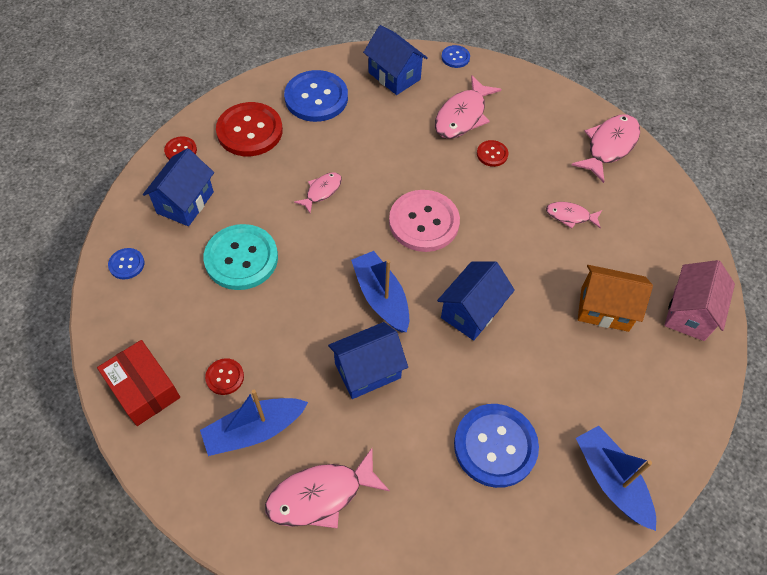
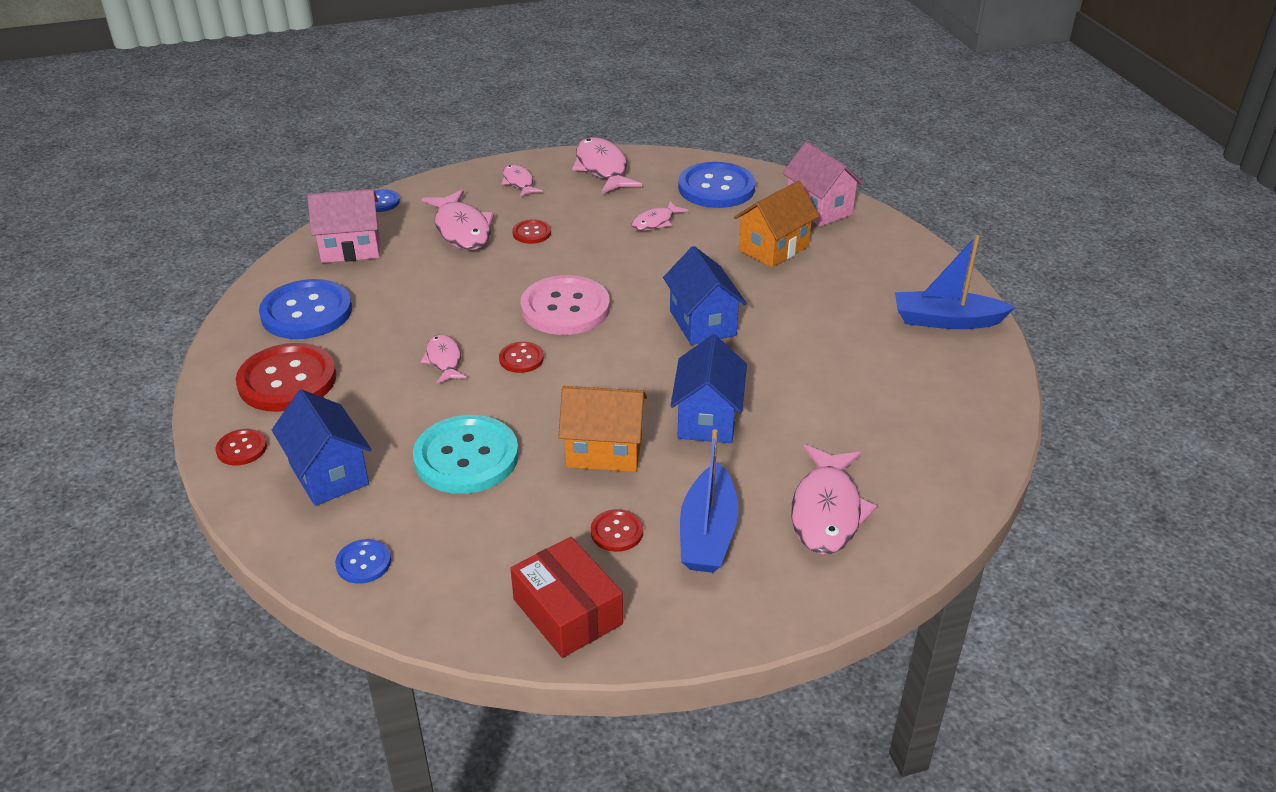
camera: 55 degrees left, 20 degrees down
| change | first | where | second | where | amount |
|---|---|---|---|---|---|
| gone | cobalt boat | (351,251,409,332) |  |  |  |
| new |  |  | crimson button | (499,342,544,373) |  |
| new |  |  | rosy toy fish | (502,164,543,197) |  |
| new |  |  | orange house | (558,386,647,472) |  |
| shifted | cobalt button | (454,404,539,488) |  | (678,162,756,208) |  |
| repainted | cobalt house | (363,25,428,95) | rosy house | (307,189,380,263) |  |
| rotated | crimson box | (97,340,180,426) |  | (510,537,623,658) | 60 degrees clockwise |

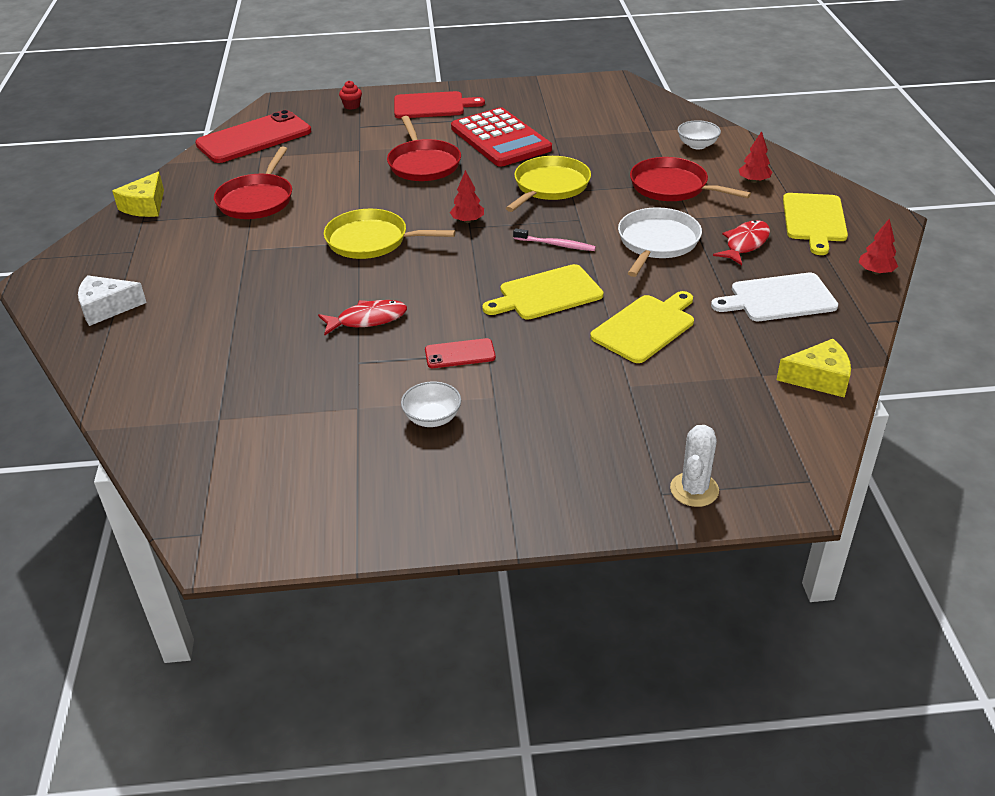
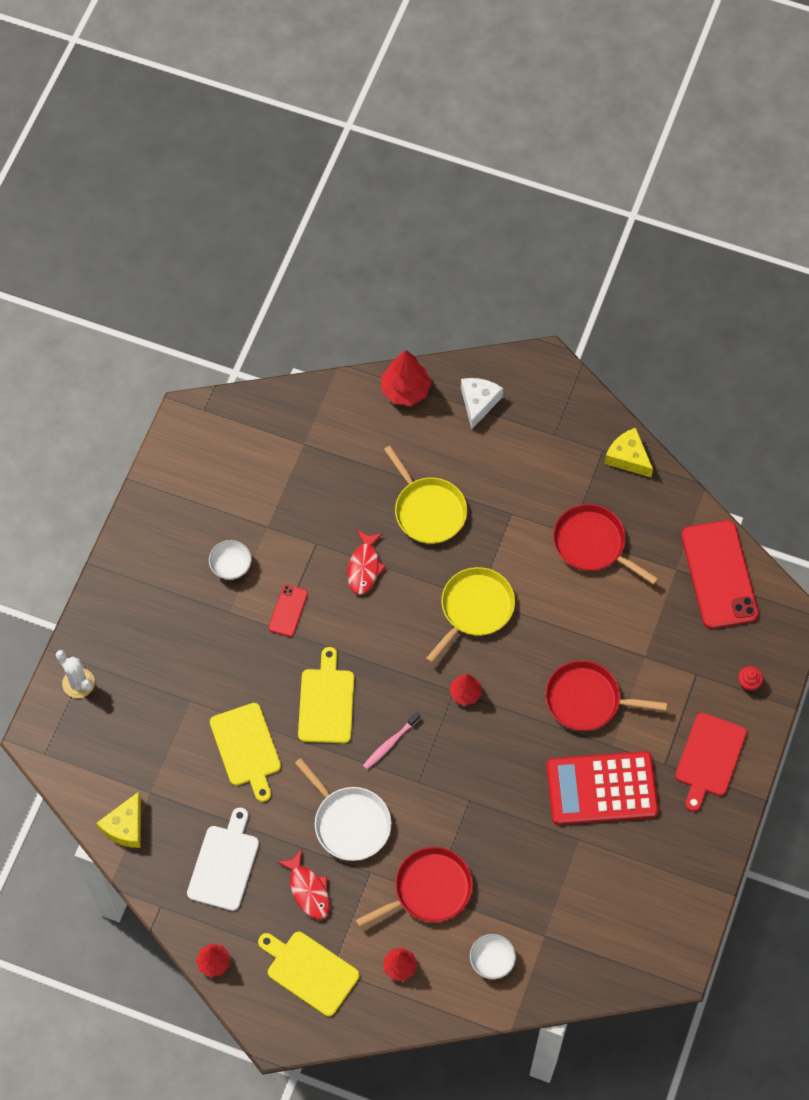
camera: 115 degrees right, 25 degrees up
| change | first | where | second | where | amount |
|---|---|---|---|---|---|
| new |  |  | crimson fir tree | (381,350,432,406) |  |
| shifted | bright yellow frying pan | (506,156,591,212) |  | (384,446,467,544) |  |

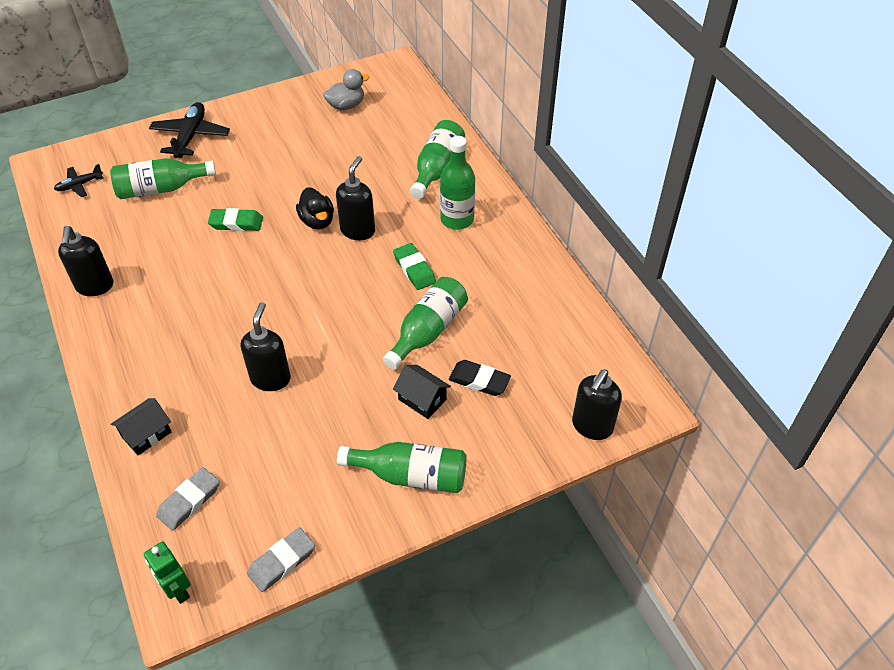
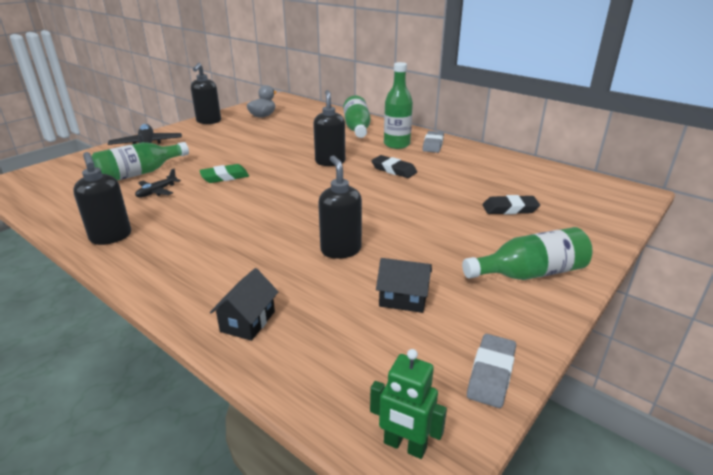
camera: 25 degrees left, 20 degrees down
| change | first | where | second | where | amount |
|---|---|---|---|---|---|
| gone | black duck | (296,187,334,230) |  |  |  |
| gone | green flask | (383,277,468,370) |  |  |  |
| shifted | black aeroplane | (54,164,104,197) |  | (135,168,181,198) |  |
| shifted | gray pencil eraser | (156,467,220,531) |  | (422,131,444,153) |  |
| shifted | black house | (393,365,451,419) |  | (376,258,432,313) |  |
| shifted | black pump bottle | (572,369,622,440) |  | (191,63,221,124) |  |
| repainted | green pencil eraser | (393,243,436,290) | black pencil eraser | (371,155,417,178) |  |

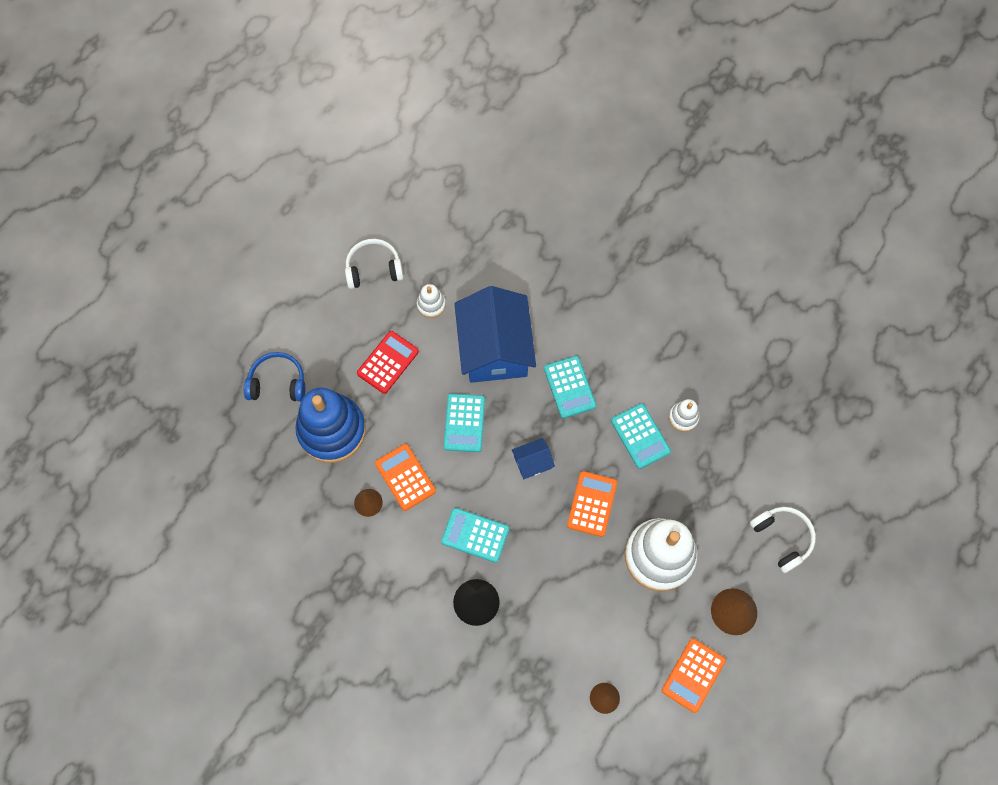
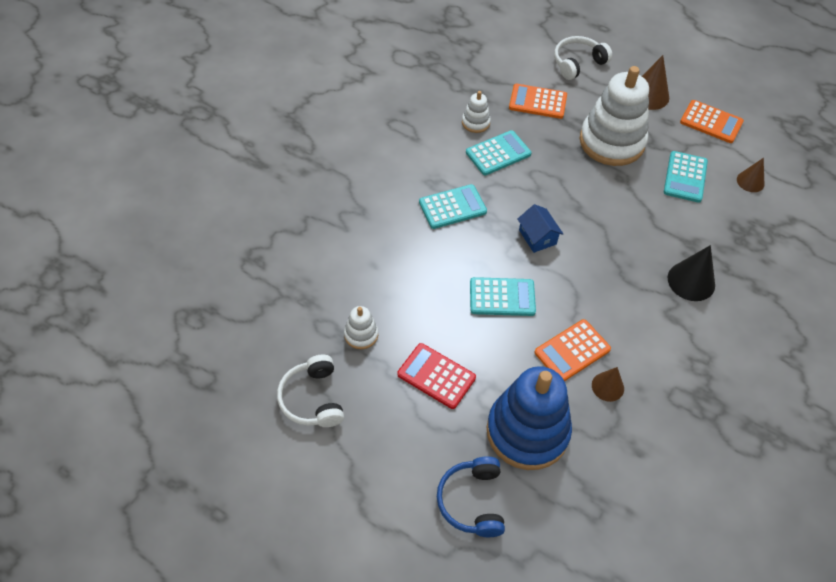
camera: 95 degrees left, 15 degrees down
| change | first | where | second | where | amount |
|---|---|---|---|---|---|
| gone | cobalt house | (454,286,536,383) |  |  |  |
| shifted | turquoise adding machine | (441,508,509,563) |  | (664,151,708,203) |  |
| shifted | orange adding machine | (567,471,617,537) |  | (509,84,567,119) |  |

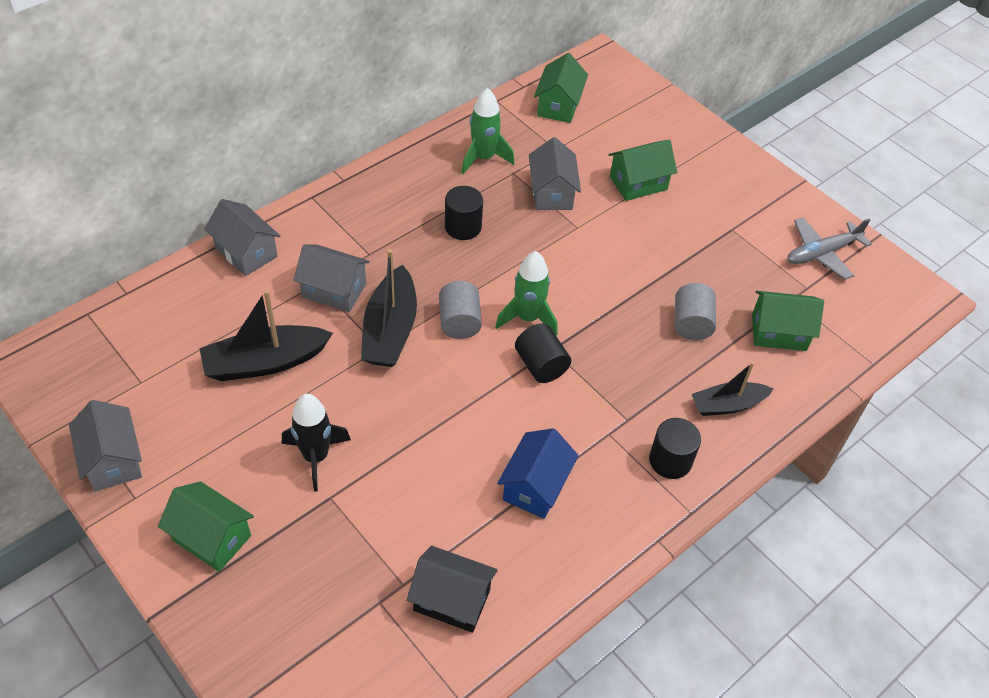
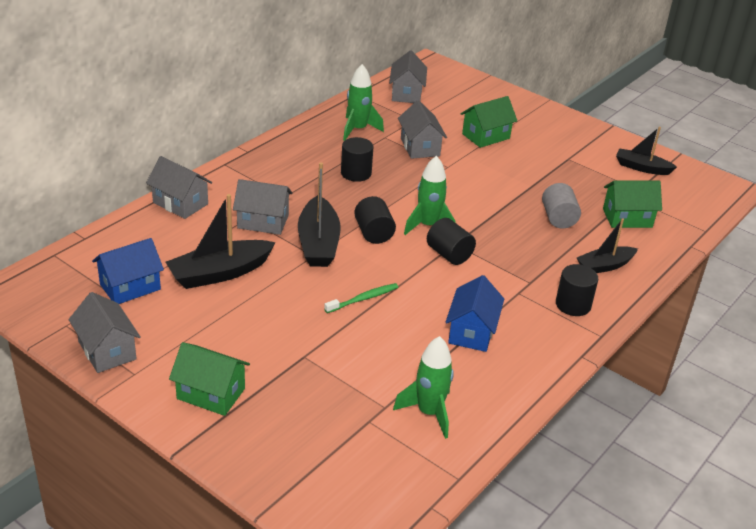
camera: 10 degrees left, 15 degrees down
| change | first | where | second | where | amount |
|---|---|---|---|---|---|
| gone | black spaceship | (282,394,351,492) |  |  |  |
| new |  |  | cobalt house | (92,238,164,304) |  |
| new |  |  | green dental brush | (324,283,398,313) |  |
| swapped | black house | (407,546,498,633) | green spaceship | (393,336,454,439) |  |
| swapped | gray aeroplane | (788,217,872,280) | black boat | (616,127,677,175) |  |
| repainted | gray cylinder shape | (439,281,482,339) | black cylinder shape | (354,196,396,244) |  |
| repainted | green house | (534,53,588,123) | gray house | (389,50,427,103) |  |

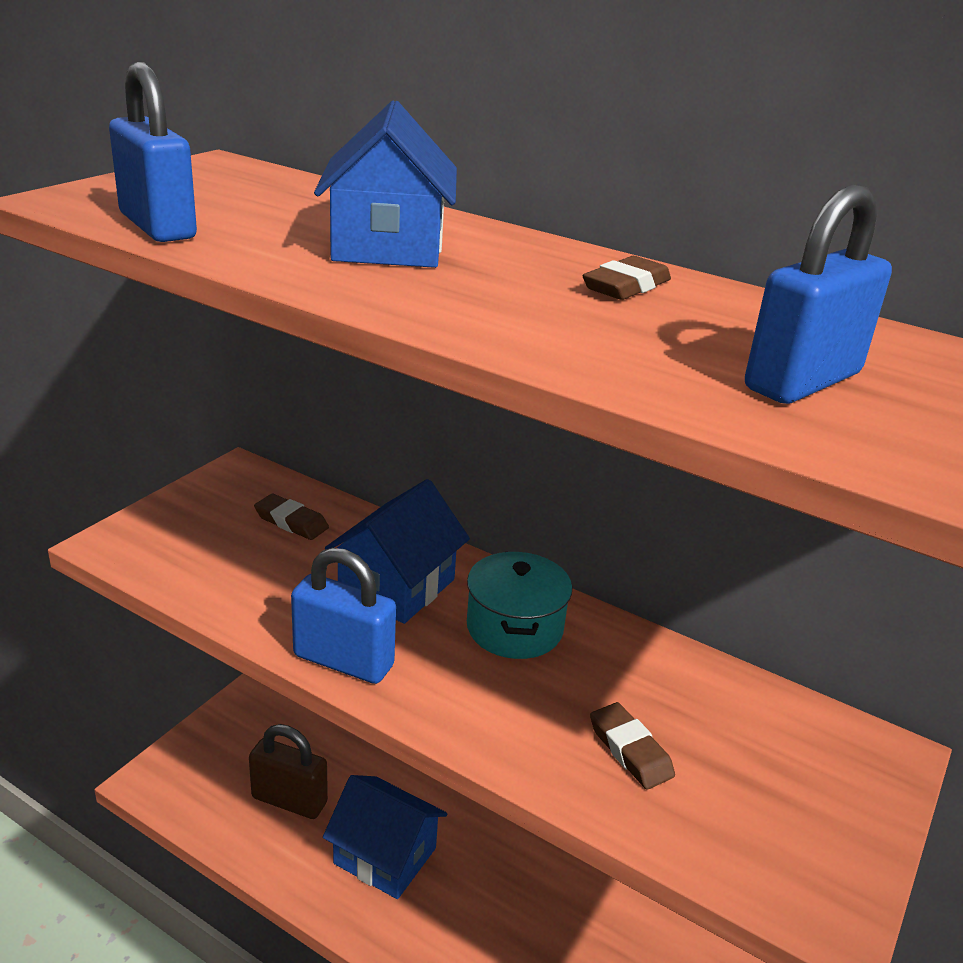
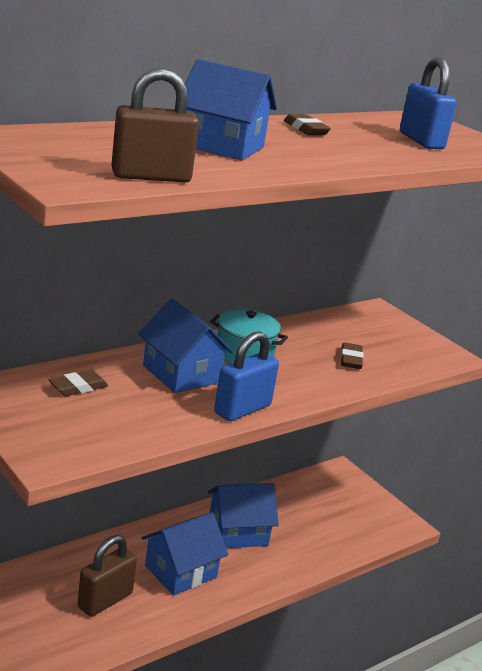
camera: 70 degrees left, 5 degrees down
| change | first | where | second | where | amount |
|---|---|---|---|---|---|
| new |  |  | cobalt house | (208,483,279,548) |  |
| repainted | cobalt padlock | (109,62,197,242) | brown padlock | (111,68,199,182) |  |
| rotated | brown pencil eraser | (590,702,675,789) |  | (341,342,363,369) | 75 degrees counterclockwise |

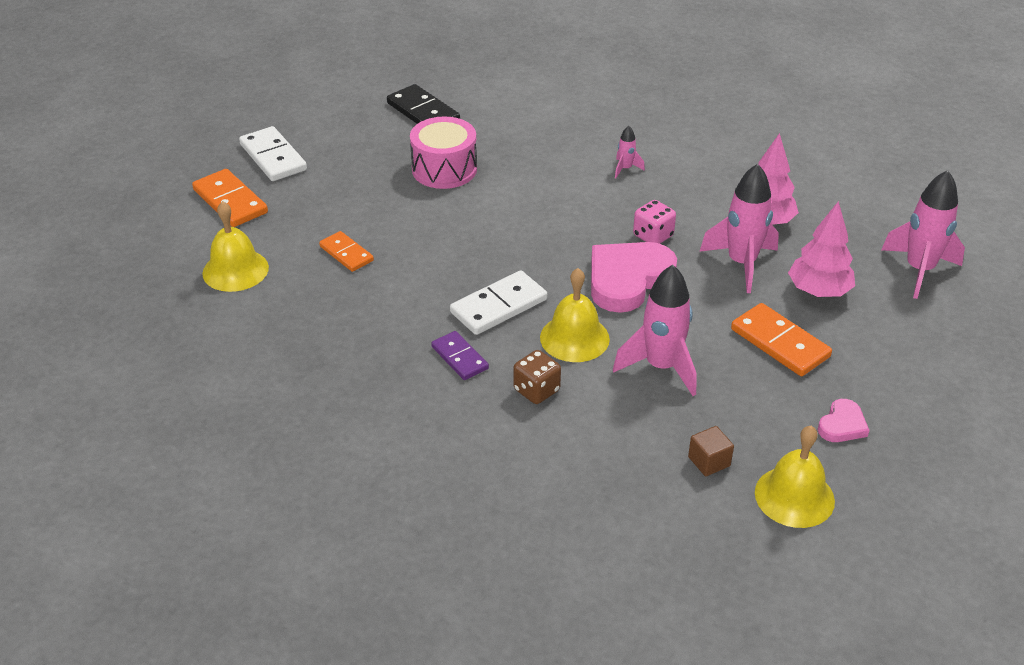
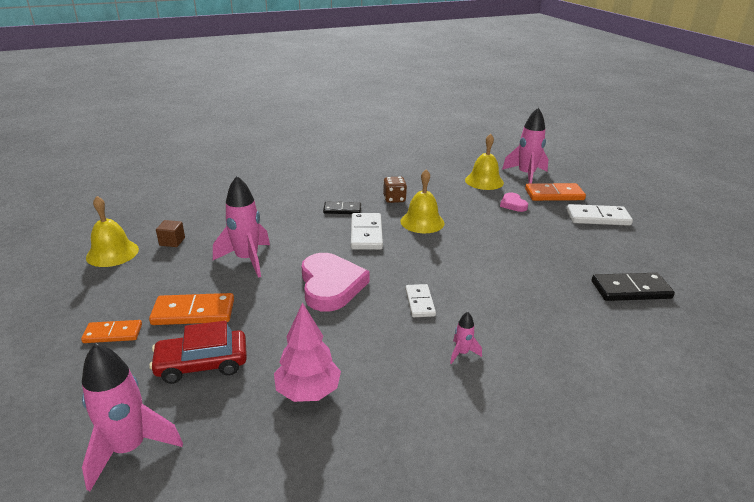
camera: 125 degrees right, 10 degrees down
| change | first | where | second | where | amount |
|---|---|---|---|---|---|
| gone | rosy snare drum | (410,117,477,189) |  |  |  |
| gone | rosy dice | (633,200,676,244) |  |  |  |
| new |  |  | pure white domino | (405,284,436,317) |  |
| shifted | orange domino | (319,231,374,272) |  | (81,320,142,343) |  |
| shifted | brown dice | (513,350,561,404) |  | (383,177,407,203) |  |
| shifted | bright yellow school bell | (540,268,610,362) |  | (400,169,444,233) |  |
| shifted | rosy spaceship | (699,164,779,293) |  | (502,108,548,184) |  |
| shifted | rosy heart | (818,399,869,442) |  | (500,192,528,212) |  |
| swapped | rosy fir tree | (788,201,855,297) | crimson automobile | (149,321,247,384) |  |
| repainted | royal purple domino | (431,331,489,380) | black domino | (323,202,361,214) |  |

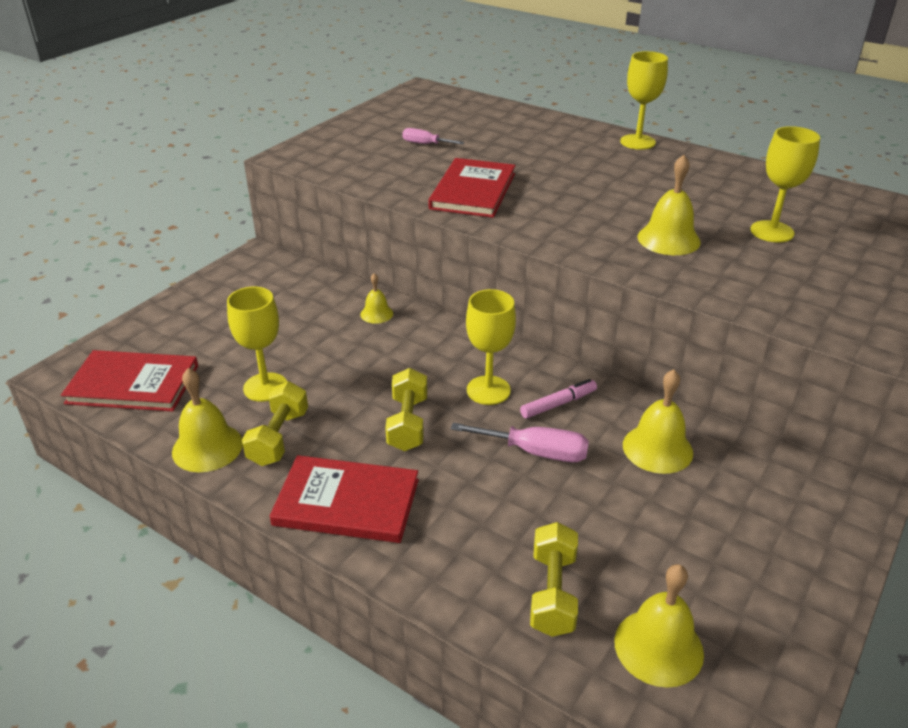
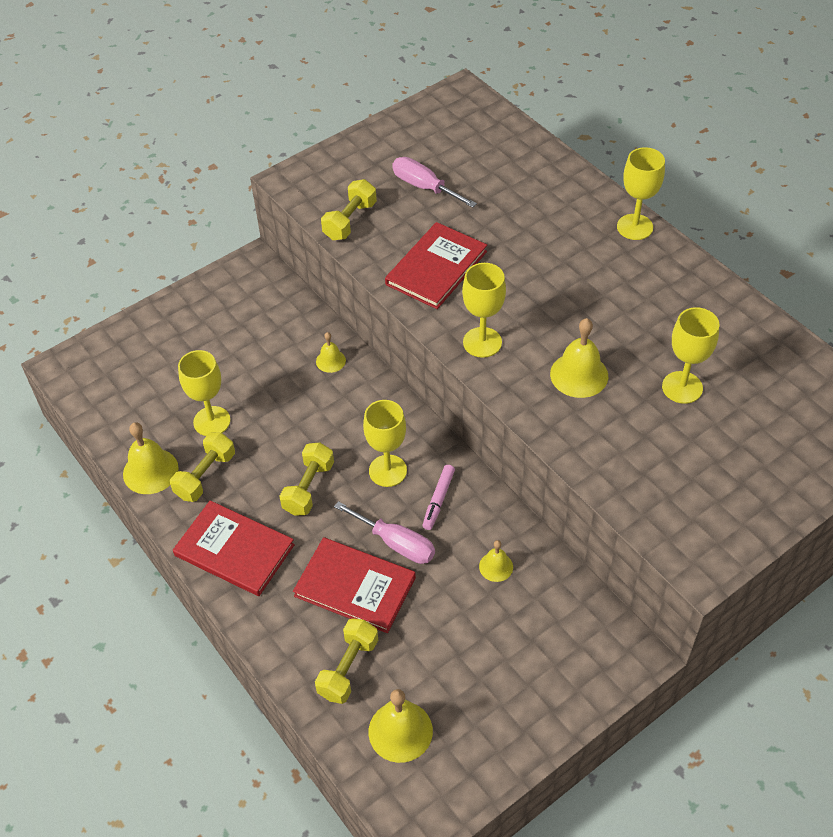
camera: 20 degrees right, 15 degrees up
| change | first | where | second | where | amount |
|---|---|---|---|---|---|
| new |  |  | bright yellow hand weight | (321,179,377,240) |  |
| new |  |  | bright yellow chalice | (462,263,506,358) |  |
| shifted | crimson book | (61,350,198,412) |  | (293,537,416,633) |  |
| rotated | rosy felt pen | (520,379,597,419) |  | (422,465,455,530) | 120 degrees clockwise |
| scaled | rosy hand screwdriver | (402,128,464,144) |  | (392,157,477,208) | x1.57 |
| scaled | bright yellow school bell | (623,369,693,474) |  | (479,540,513,582) | x0.58 |

